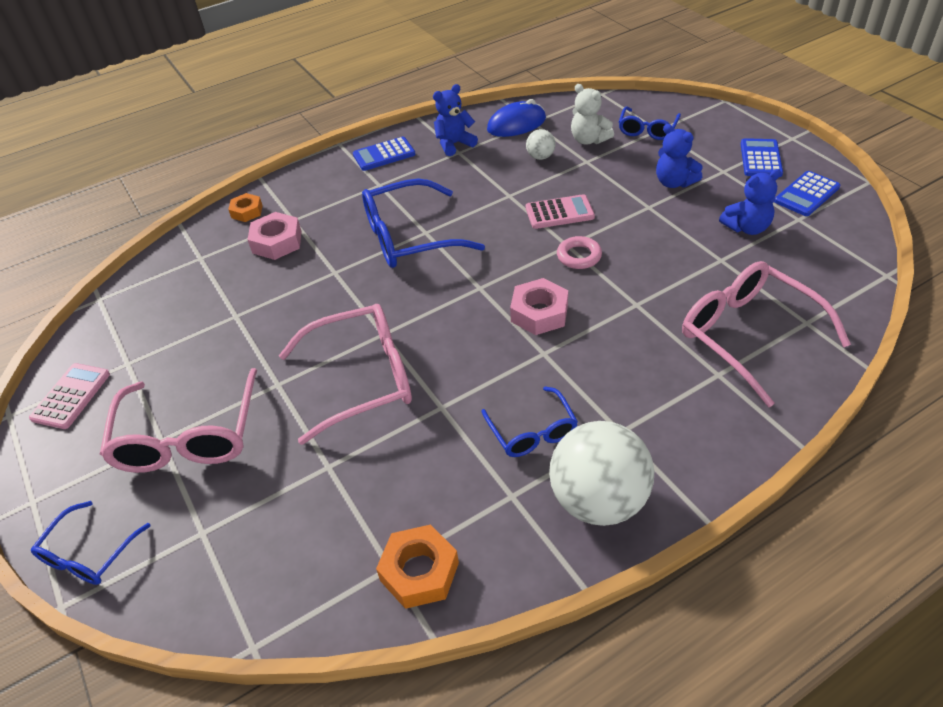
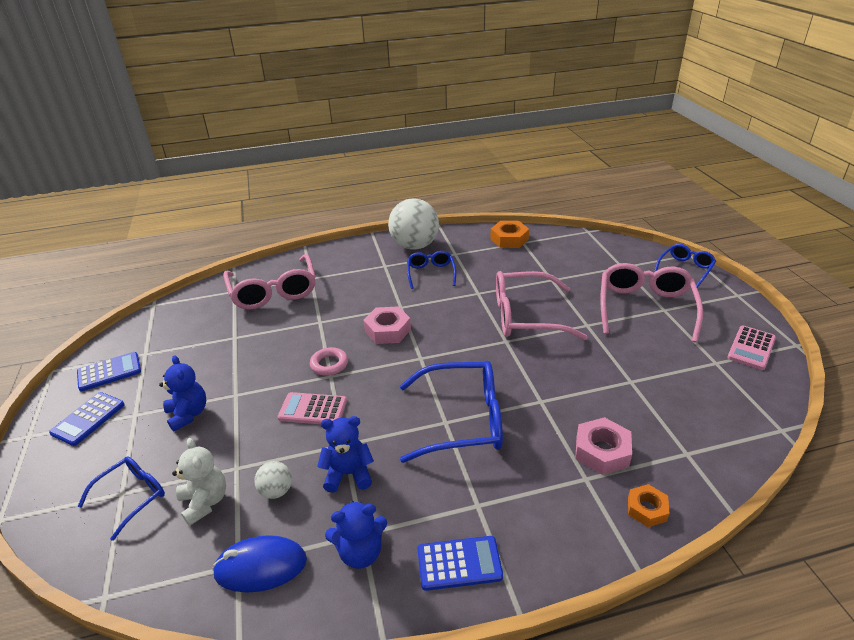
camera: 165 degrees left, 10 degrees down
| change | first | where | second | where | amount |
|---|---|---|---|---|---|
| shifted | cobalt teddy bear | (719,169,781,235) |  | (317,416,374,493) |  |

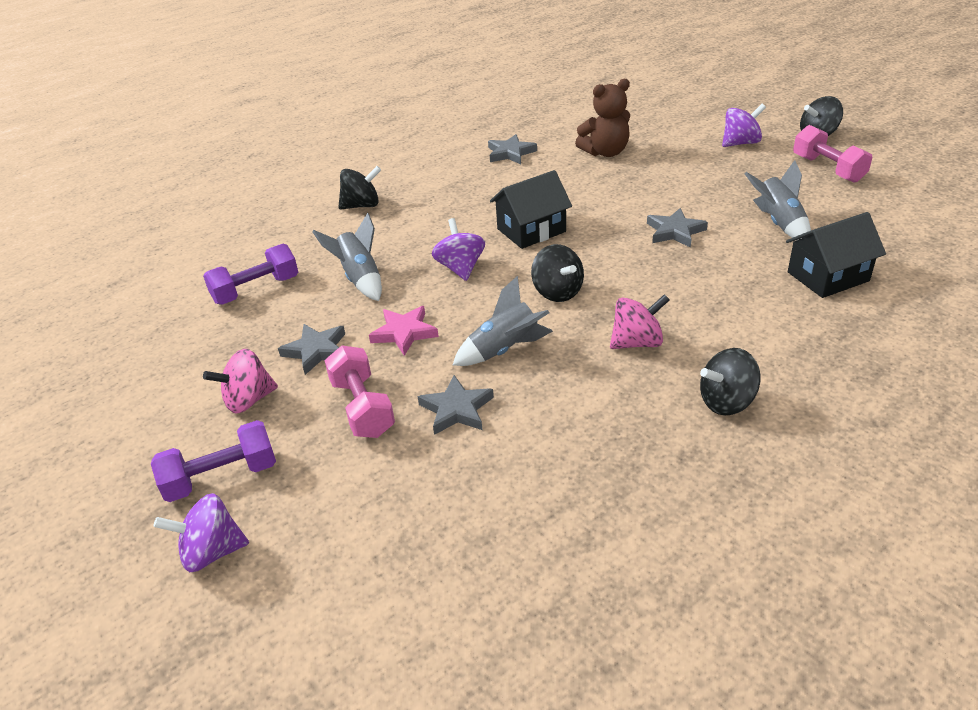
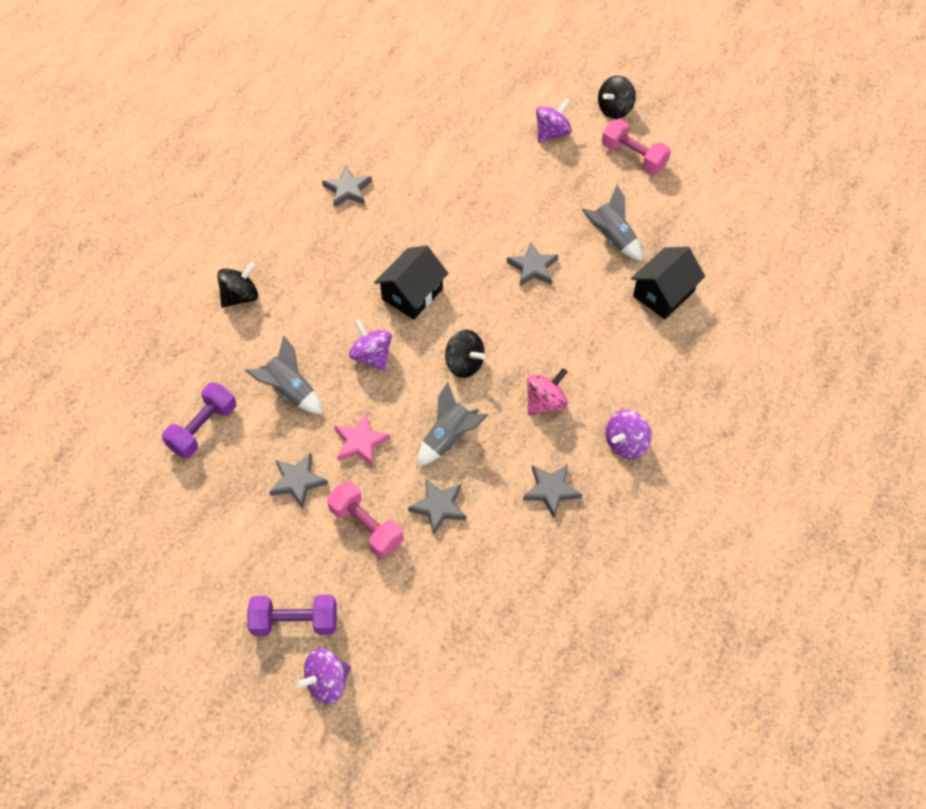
camera: 25 degrees left, 20 degrees up
| change | first | where | second | where | amount |
|---|---|---|---|---|---|
| gone | rosy toy top | (203,349,278,413) |  |  |  |
| gone | brown teddy bear | (575,79,630,157) |  |  |  |
| new |  |  | gray five-pointed star | (523,464,582,518) |  |
| repainted | black toy top | (700,348,761,416) | royal purple toy top | (606,410,651,459) |  |
| rotated | royal purple hand weight | (151,420,276,502) |  | (247,595,337,636) | 45 degrees clockwise |

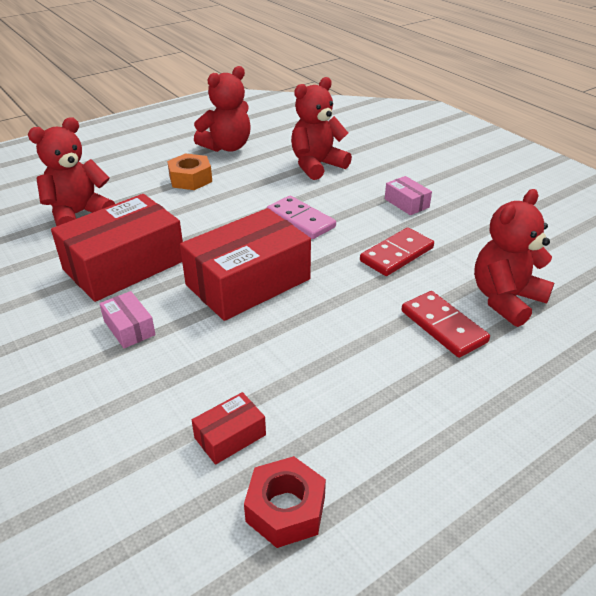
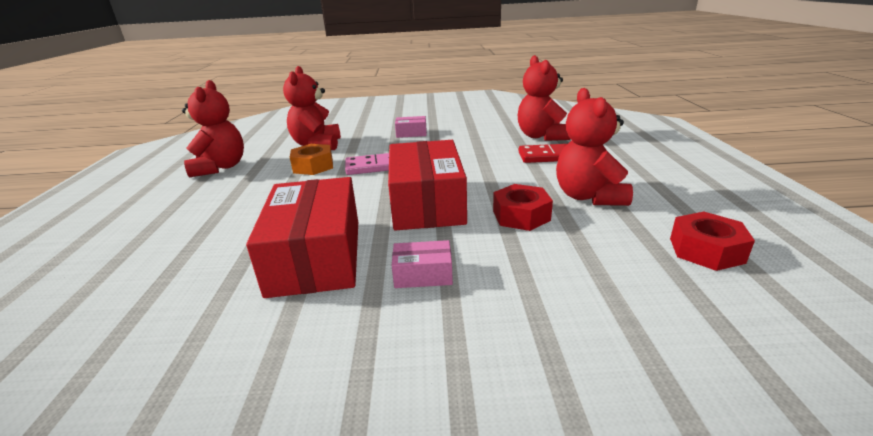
camera: 55 degrees left, 10 degrees down
| change | first | where | second | where | amount |
|---|---|---|---|---|---|
| gone | crimson box | (192,392,266,465) |  |  |  |
| gone | crimson domino | (360,227,434,276) |  |  |  |
| new |  |  | crimson hex nut | (493,184,553,231) |  |
| shifted | crimson teddy bear | (28,117,115,226) |  | (556,88,633,206) |  |
| shifted | orange hex nut | (167,153,212,190) |  | (290,144,333,175) |  |

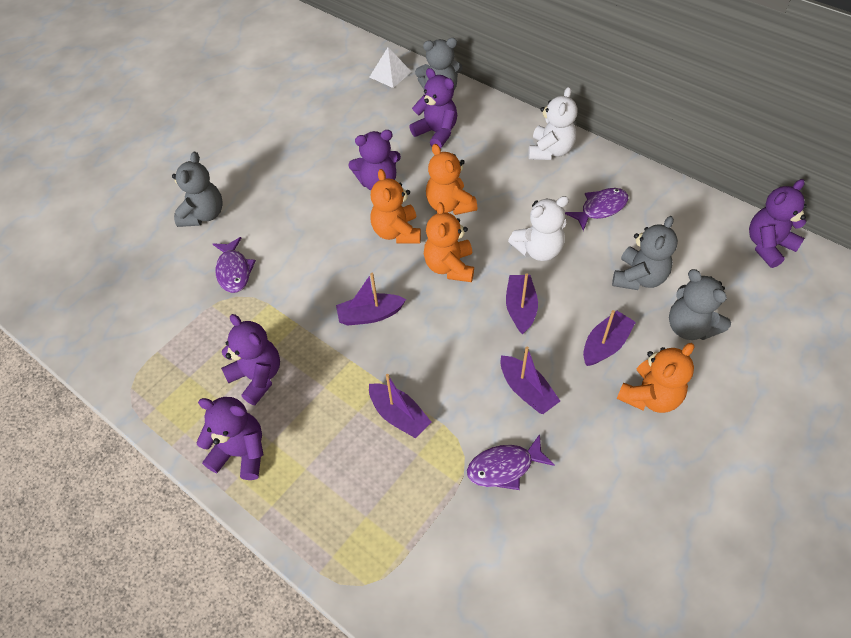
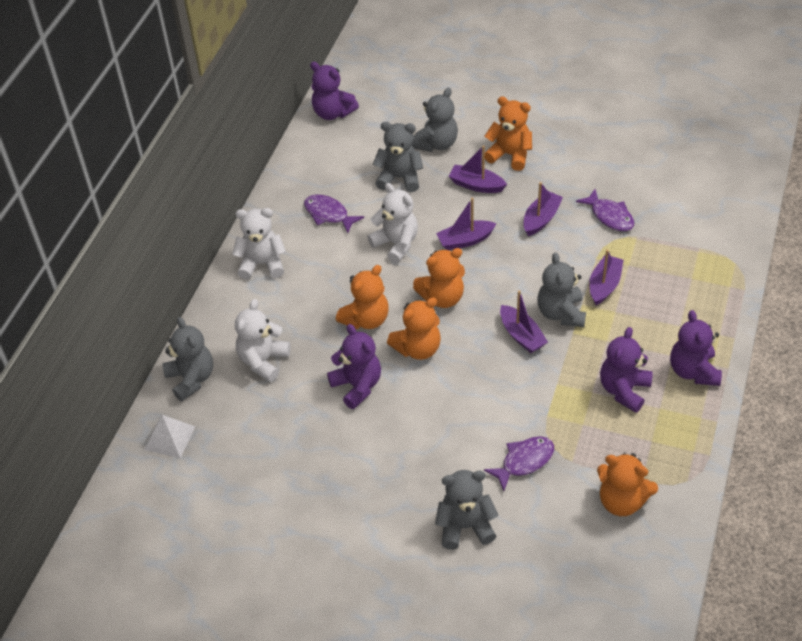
camera: 110 degrees left, 5 degrees down
| change | first | where | second | where | amount |
|---|---|---|---|---|---|
| new |  |  | gray teddy bear | (538,253,586,327) |  |
| new |  |  | orange teddy bear | (597,453,658,516) |  |
| repainted | royal purple teddy bear | (409,68,457,149) | pure white teddy bear | (235,299,291,382) |  |

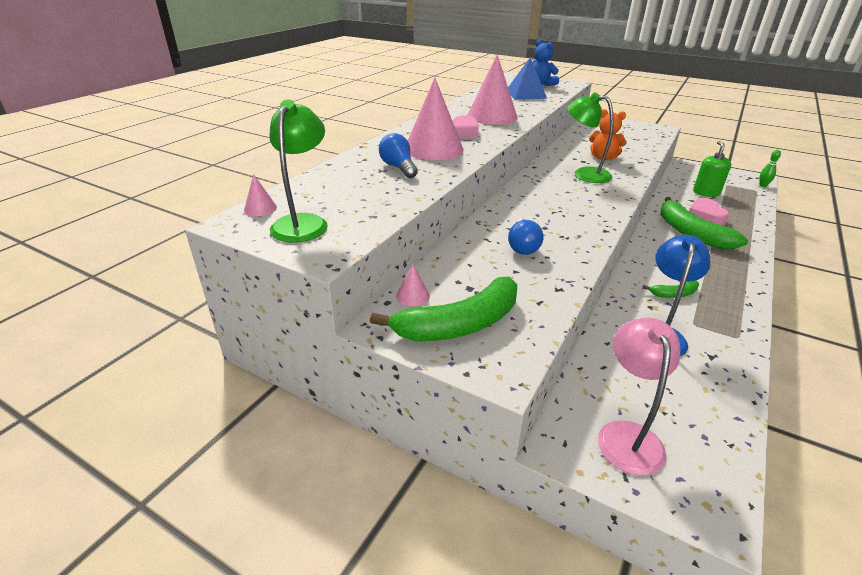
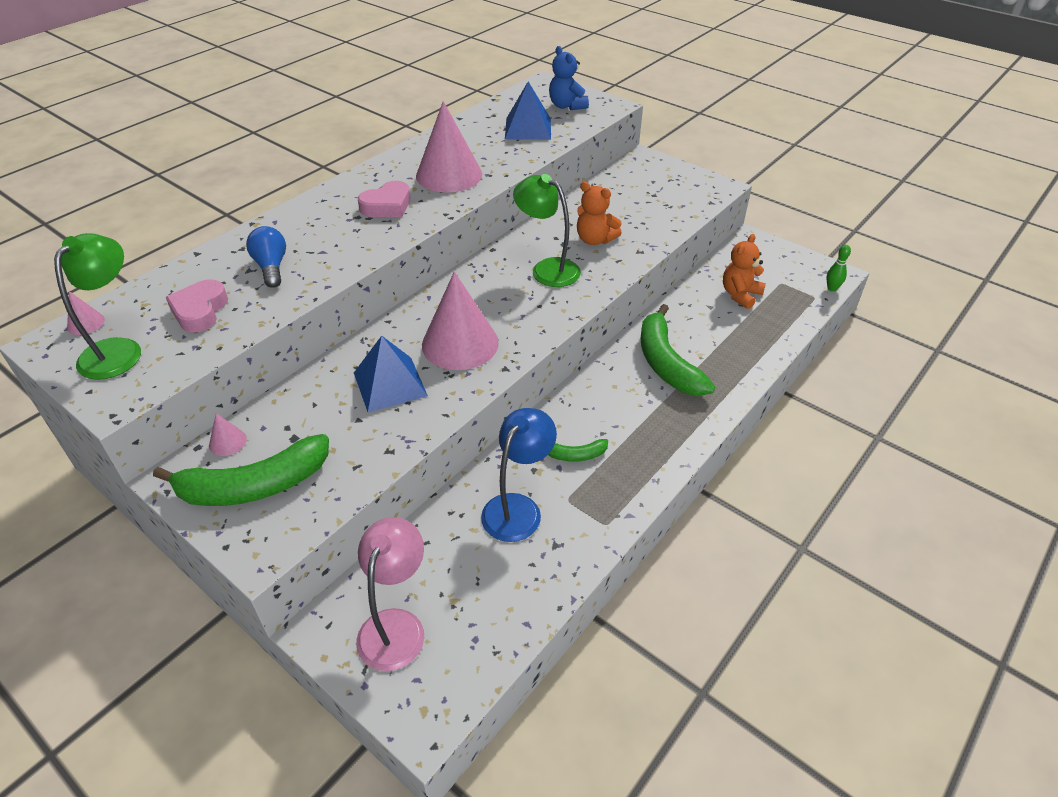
camera: 10 degrees right, 10 degrees up
| change | first | where | second | where | amount |
|---|---|---|---|---|---|
| shifted | rosy cone | (408,78,464,160) |  | (422,272,499,370) |  |
| shifted | rosy heart | (689,198,729,225) |  | (166,279,228,333) |  |
| swapped | cobalt lightbulb | (508,219,543,255) | cobalt pyramid | (354,336,428,412) |  |
| swapped | green pump bottle | (693,141,731,197) | orange teddy bear | (723,234,766,309) |  |

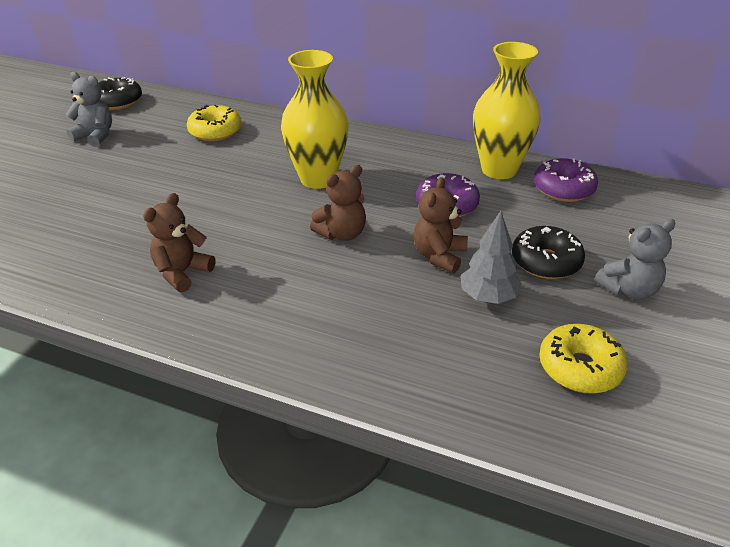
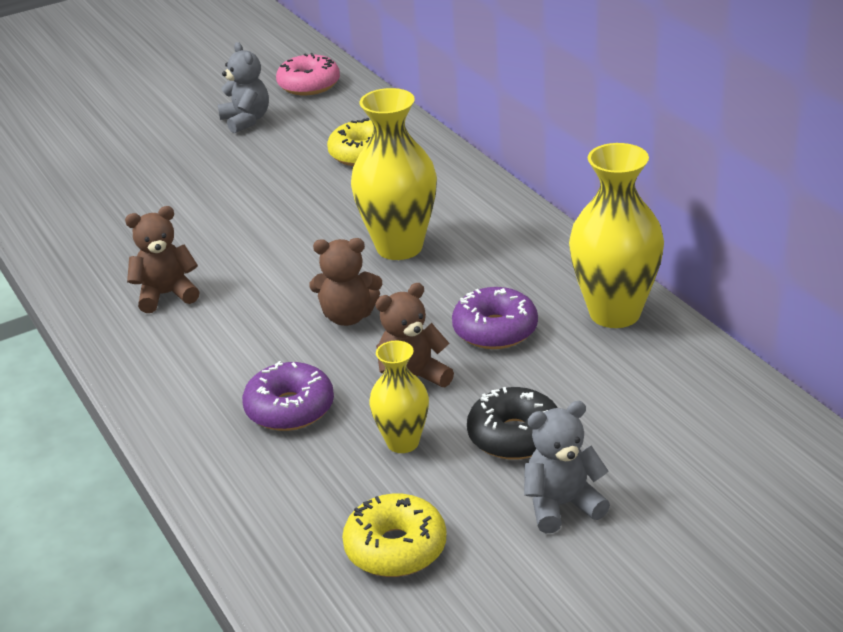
camera: 40 degrees right, 5 degrees down
| change | first | where | second | where | amount |
|---|---|---|---|---|---|
| shifted | royal purple donut | (534,158,598,202) |  | (242,361,334,431) |  |
| swapped | gray fir tree | (461,211,522,304) | bright yellow tall vase | (369,340,429,453) |  |
| repainted | black donut | (98,77,142,110) | rosy donut | (276,53,340,95) |  |
| rotated | gray teddy bear | (594,219,676,299) |  | (524,401,610,533) | 150 degrees clockwise |

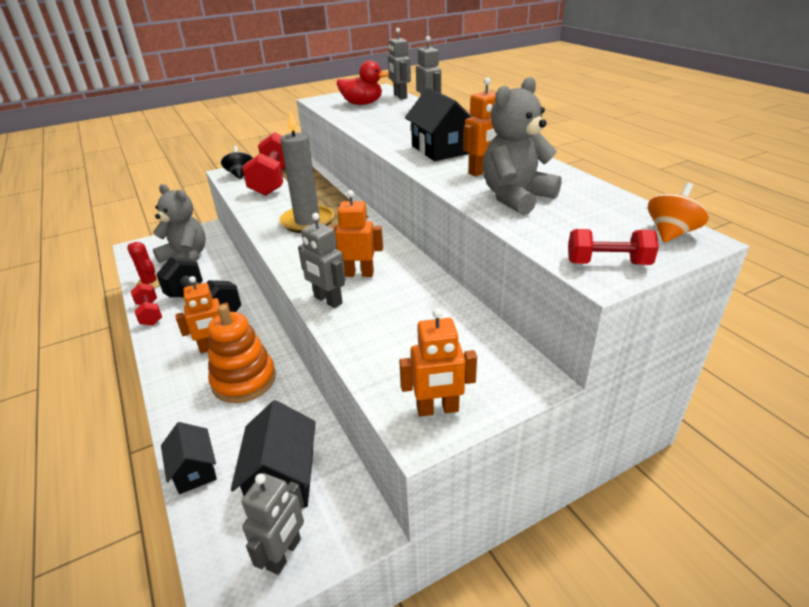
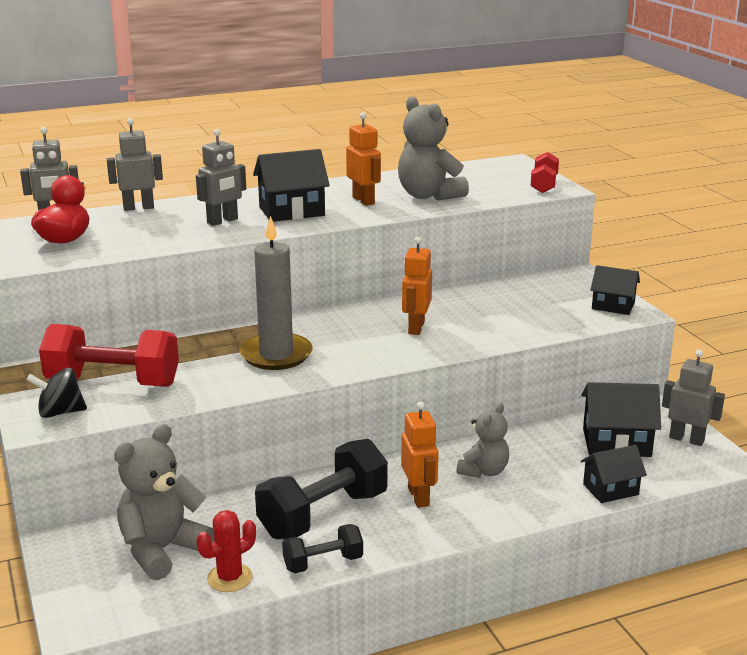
camera: 85 degrees left, 10 degrees down
| change | first | where | second | where | amount |
|---|---|---|---|---|---|
| gone | orange toy top | (648,183,709,243) |  |  |  |
| shifted | gray toy robot | (298,213,346,308) |  | (196,129,246,226) |  |
| swapped | orange stacking toy | (208,305,276,403) | gray teddy bear | (456,403,509,478) |  |
| swapped | orange toy robot | (399,308,477,417) | black house | (590,265,640,315) |  |
| repainted | crimson hand weight | (131,283,162,326) | black hand weight | (282,524,363,573) |  |

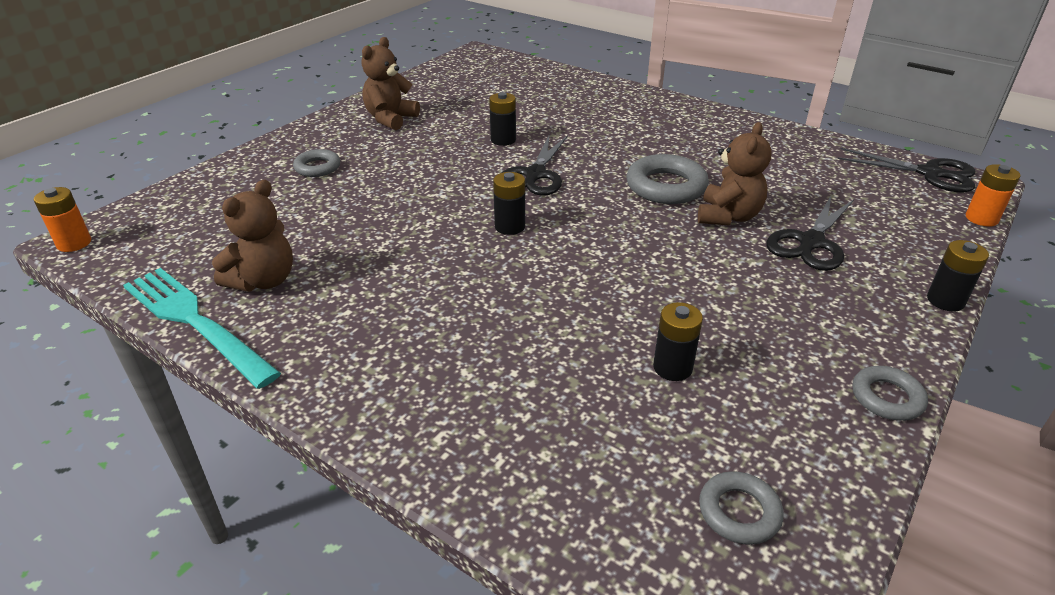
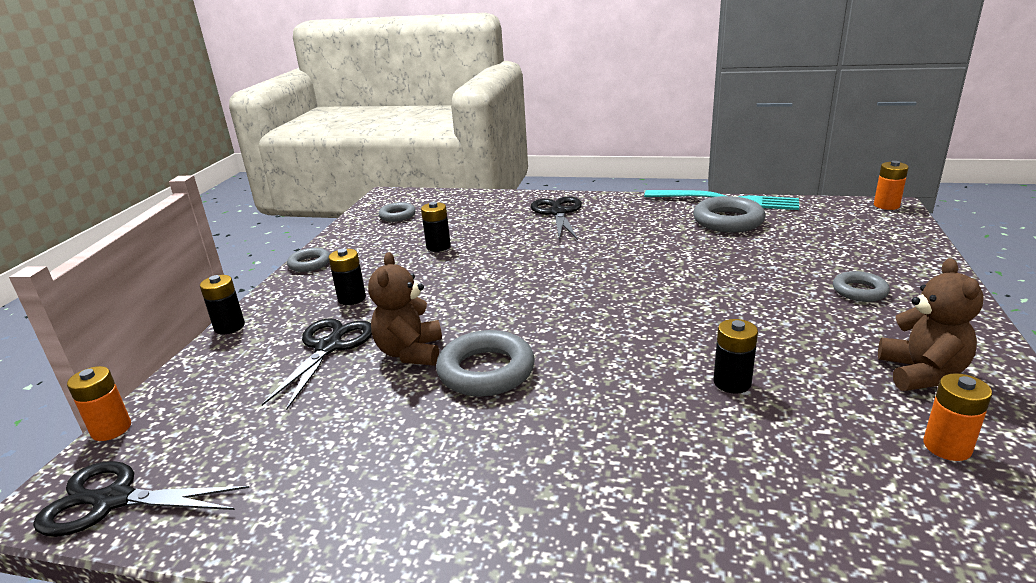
camera: 160 degrees right, 10 degrees down
| change | first | where | second | where | amount |
|---|---|---|---|---|---|
| new |  |  | orange AA battery | (923,373,992,461) |  |
| shifted | black AA battery | (493,172,525,235) |  | (328,249,366,305) |  |
| shifted | black scissors | (502,134,568,196) |  | (531,196,582,240) |  |
| swapped | brown teddy bear | (212,180,293,292) | gray torus | (693,196,766,233) |  |

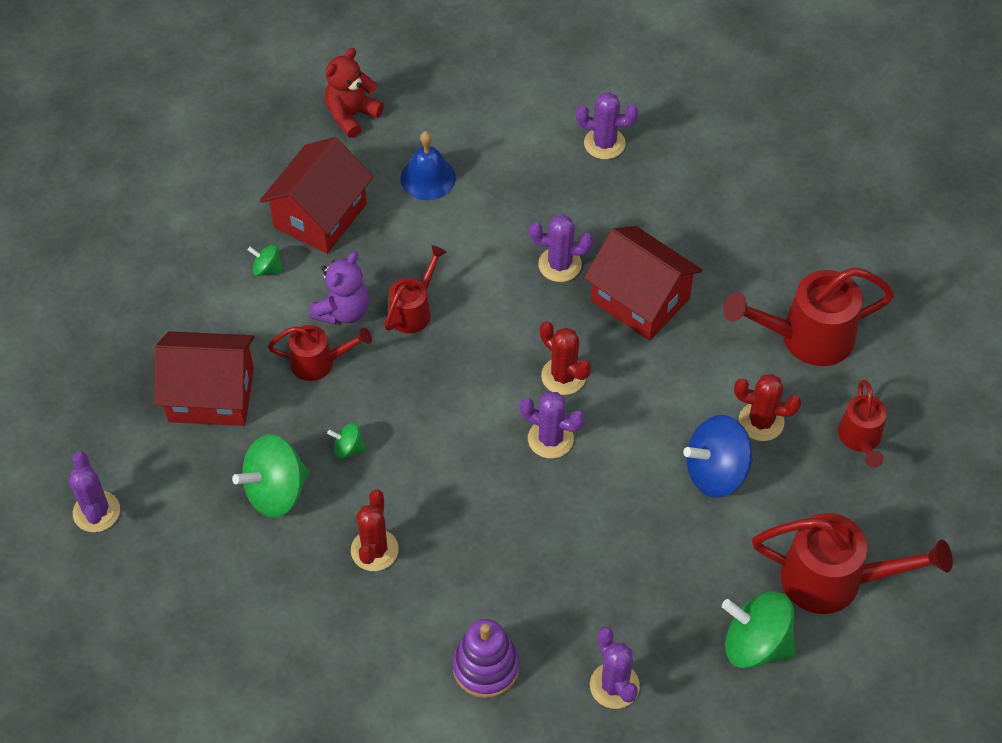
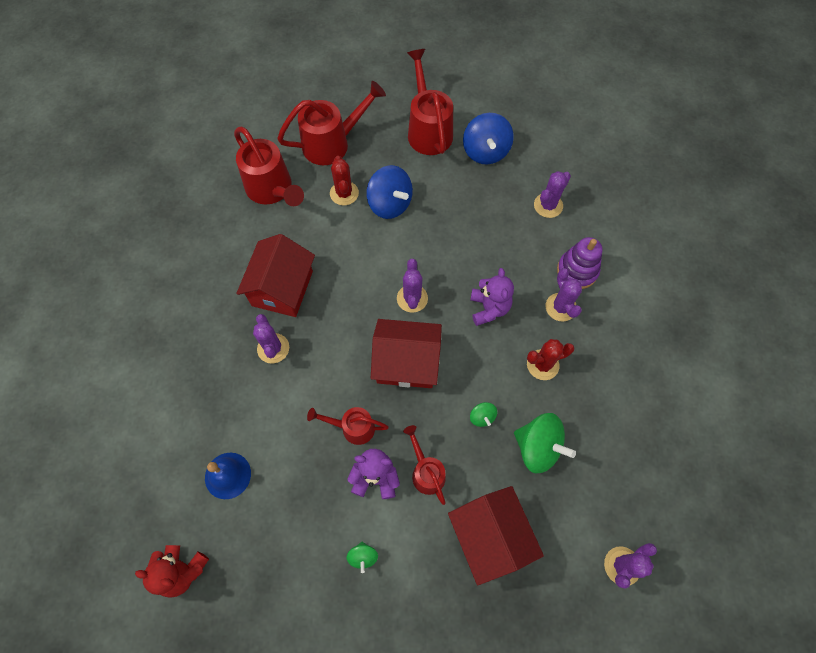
camera: 115 degrees left, 10 degrees up
| change | first | where | second | where | amount |
|---|---|---|---|---|---|
| gone | crimson saguaro cactus | (540,321,591,395) |  |  |  |
| new |  |  | royal purple teddy bear | (470,268,514,326) |  |
| shifted | crimson house | (260,137,373,254) |  | (371,319,442,388) |  |
| shifted | royal purple saguaro cactus | (576,92,638,159) |  | (546,268,582,322) |  |
| repainted | green toy top | (722,591,796,669) | cobalt toy top | (463,113,514,164) |  |
| scaled | crimson sprinkling can | (838,379,887,468) |  | (277,81,386,165) | x1.71 |

